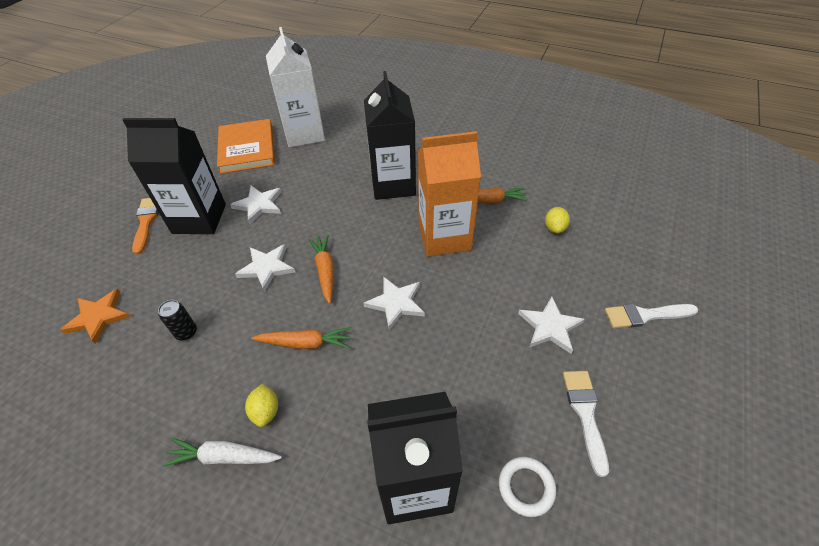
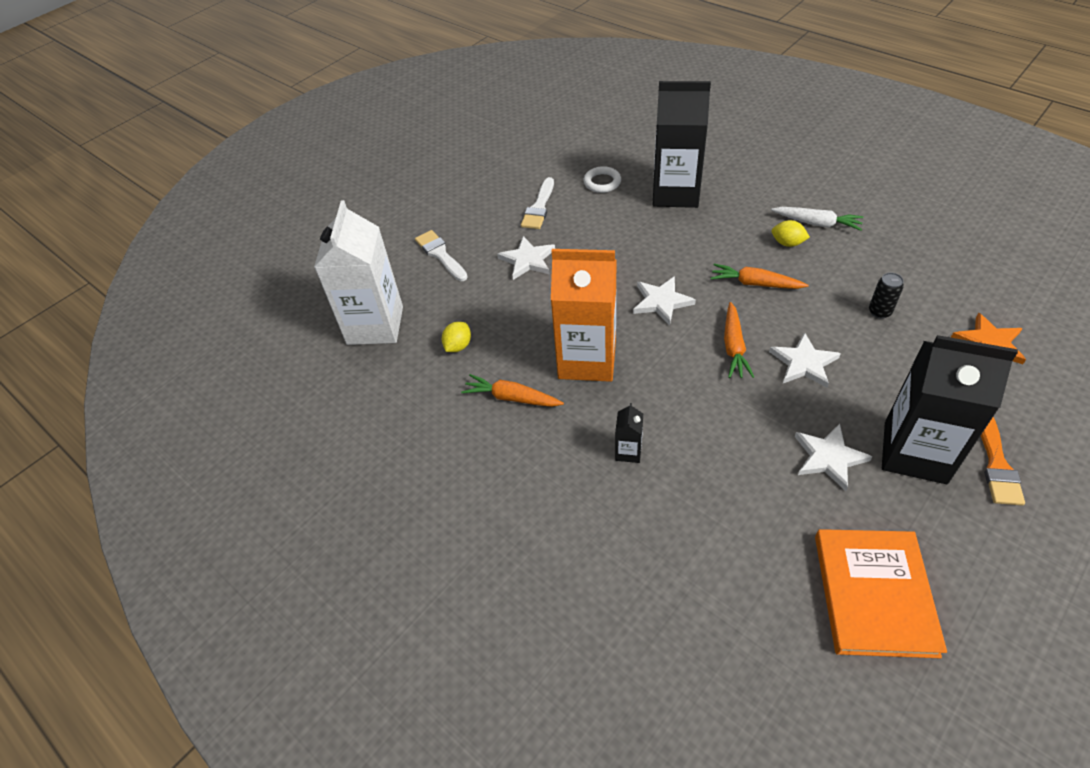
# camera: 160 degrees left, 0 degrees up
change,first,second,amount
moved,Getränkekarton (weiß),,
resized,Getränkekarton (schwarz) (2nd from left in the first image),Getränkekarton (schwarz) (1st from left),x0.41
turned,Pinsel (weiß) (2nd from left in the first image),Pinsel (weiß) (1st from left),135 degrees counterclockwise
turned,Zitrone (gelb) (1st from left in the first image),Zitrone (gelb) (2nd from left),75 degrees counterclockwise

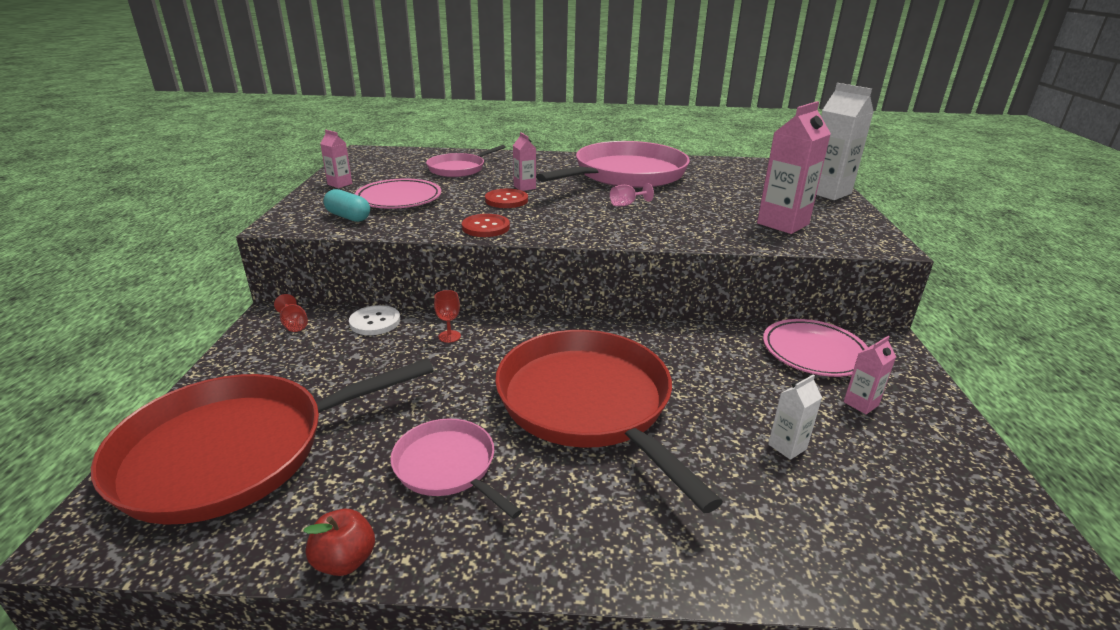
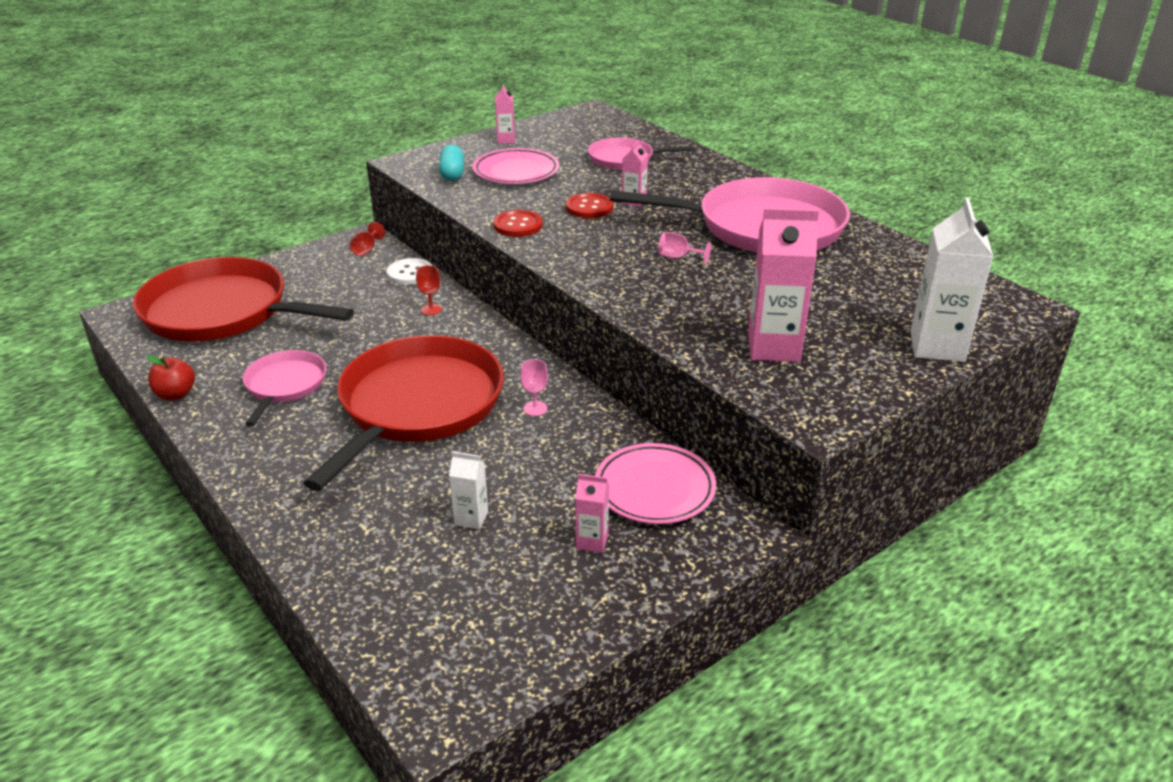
# camera: 50 degrees right, 5 degrees up
change,first,second,amount
added,,Kelch (rosa) (1st from left),

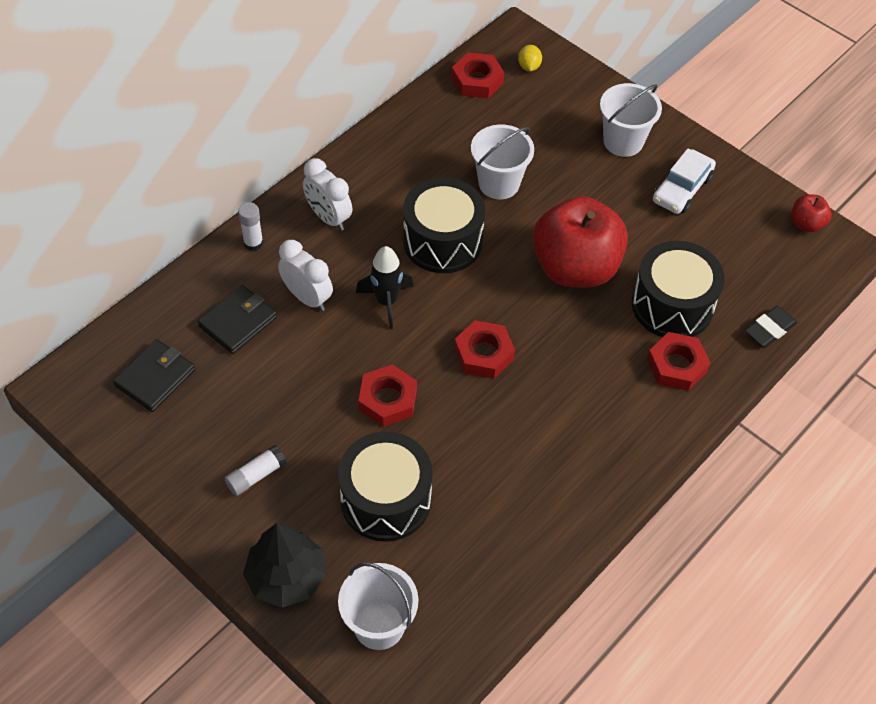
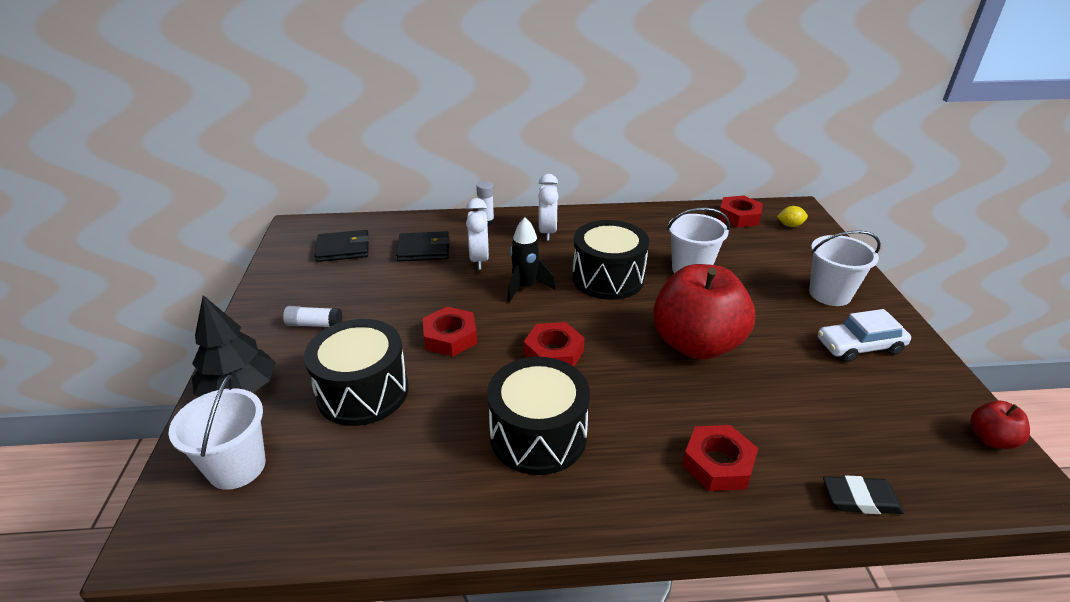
# camera: 45 degrees right, 20 degrees down
change,first,second,amount
turned,Zitrone (gelb),,45 degrees clockwise
moved,Trommel (schwarz) (3rd from left in the first image),Trommel (schwarz) (2nd from left),

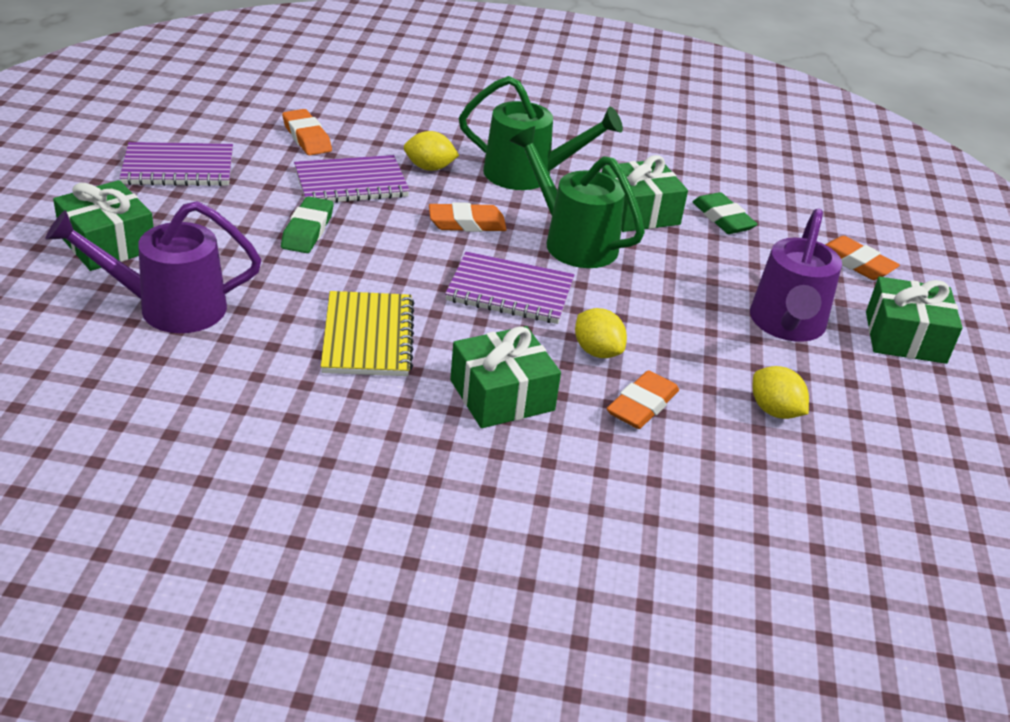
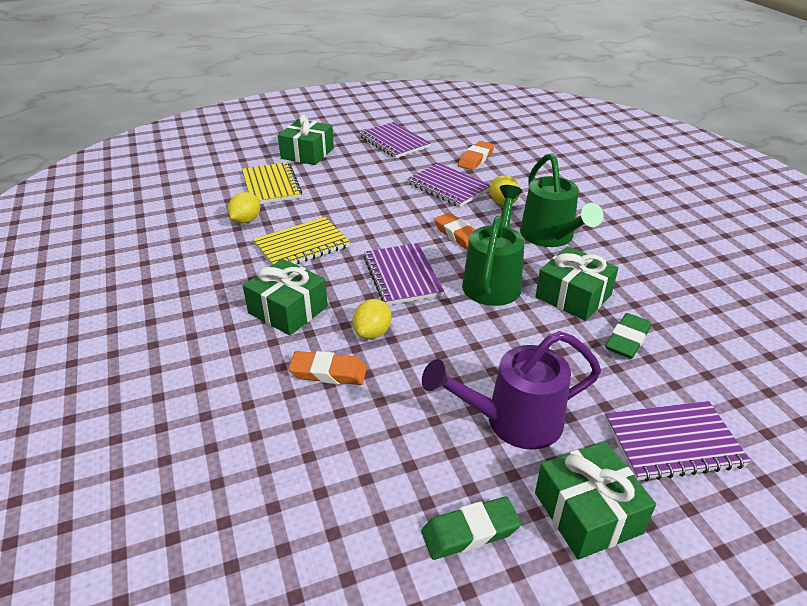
# camera: 65 degrees right, 0 degrees up
change,first,second,amount
moved,Radiergummi (grün) (1st from left),,
replaced,Gießkanne (lila) (1st from left),Notizbuch (gelb) (1st from left),
replaced,Radiergummi (orange) (4th from left),Notizbuch (lila) (4th from left),
moved,Zitrone (gelb) (3rd from left in the first image),Zitrone (gelb) (1st from left),

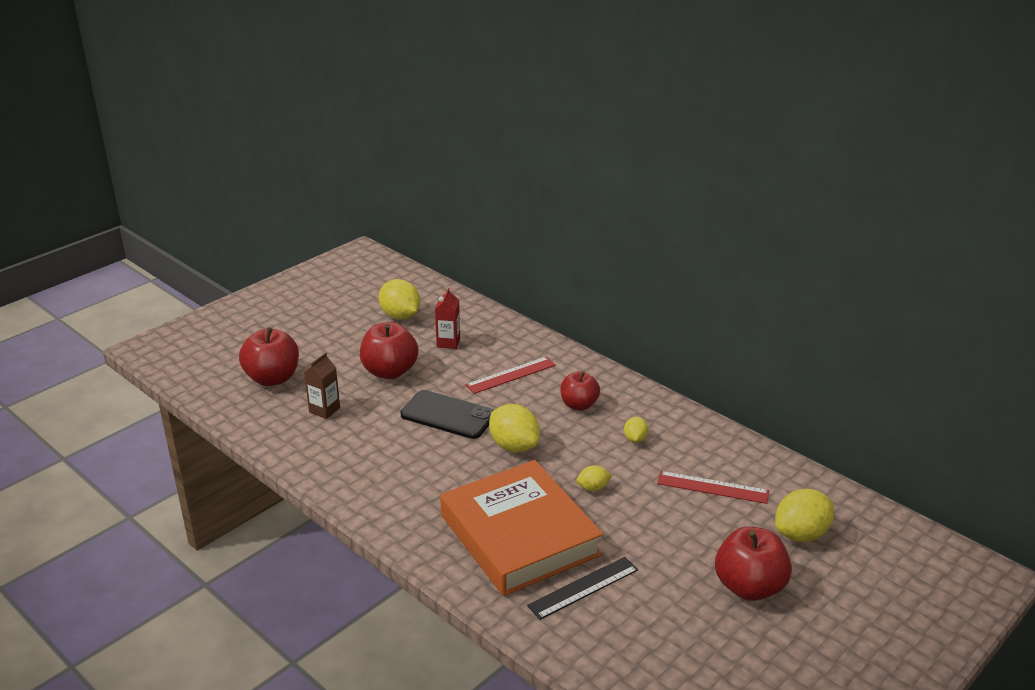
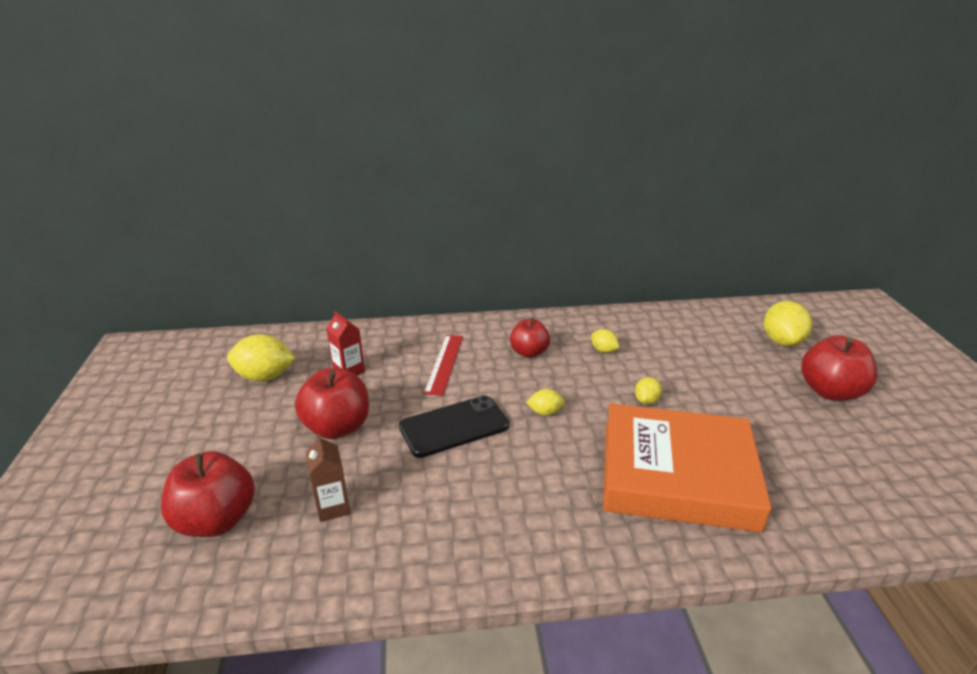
# camera: 50 degrees left, 0 degrees up
change,first,second,amount
resized,Zitrone (gelb) (2nd from left),,x0.53
removed,Lineal (rot) (2nd from left),,
removed,Lineal (schwarz),,

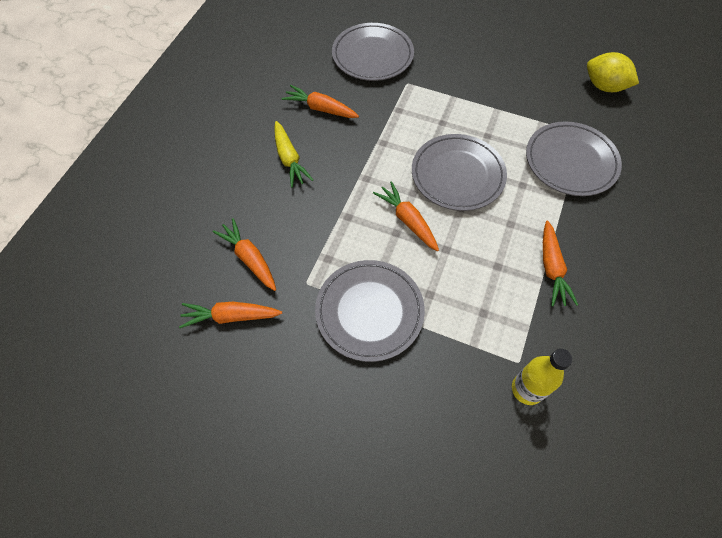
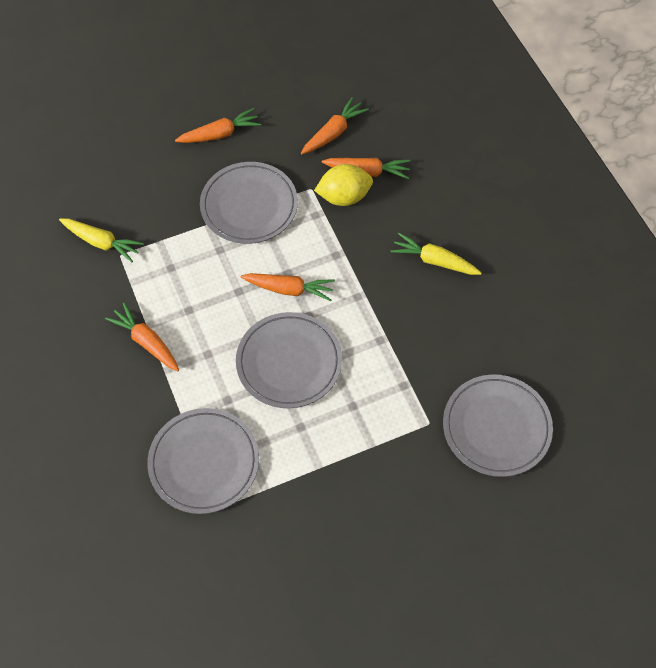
# camera: 135 degrees right, 0 degrees up
change,first,second,amount
moved,Zitrone (gelb),,
moved,Karotte (orange) (3rd from left in the first image),Karotte (orange) (2nd from left),
replaced,Flasche (gelb),Karotte (gelb) (1st from left),

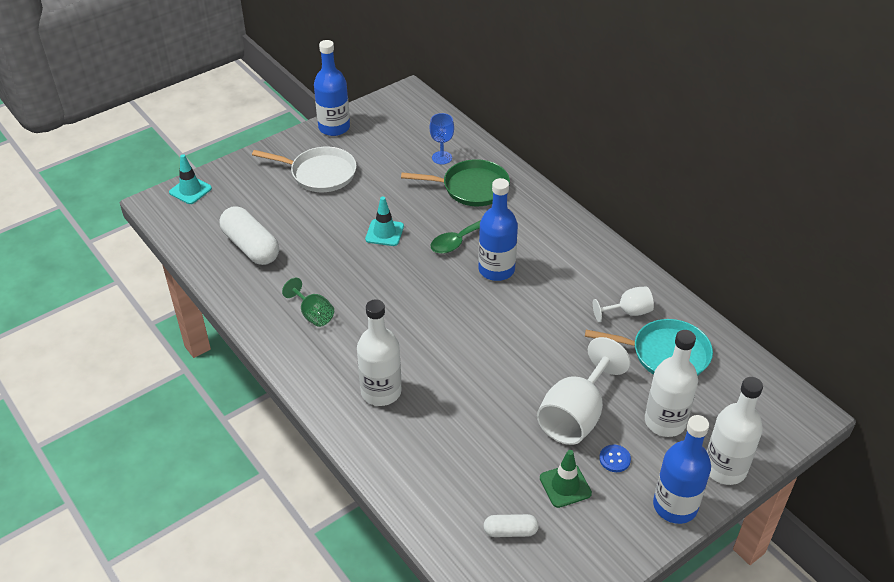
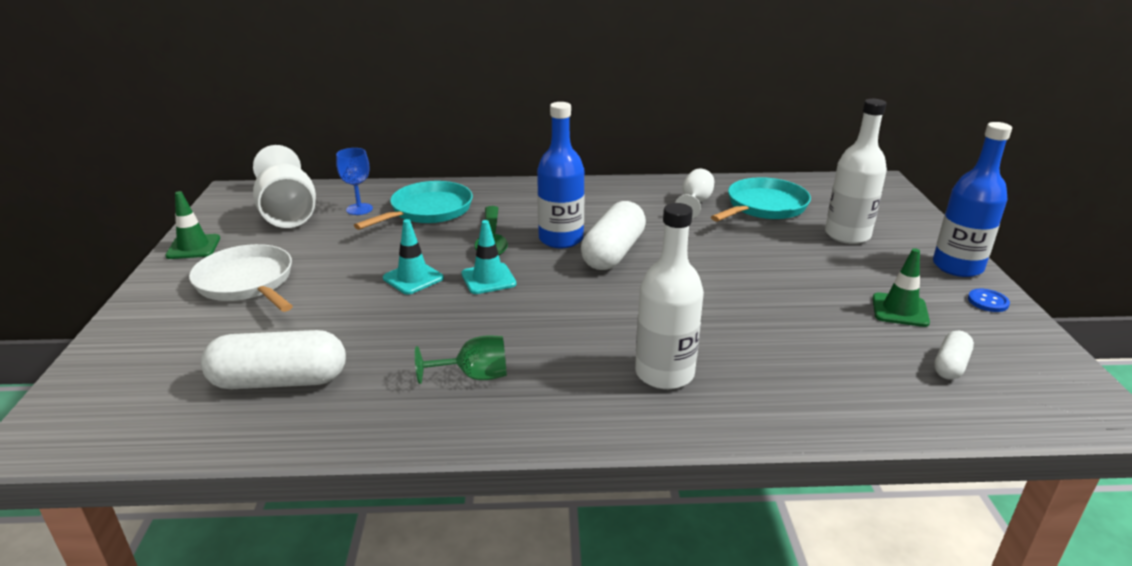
# camera: 55 degrees left, 15 degrees down
change,first,second,amount
replaced,Flasche (blau) (1st from left),Leitkegel (grün) (1st from left),
turned,Pfanne (weiß),,90 degrees counterclockwise
moved,Leitkegel (türkis) (1st from left in the first image),Leitkegel (türkis) (2nd from left),
recoloured,Pfanne (grün),Pfanne (türkis) (1st from left),
moved,Kelch (weiß) (1st from left),,
removed,Flasche (weiß) (3rd from left),,
moved,Knopf (blau),,
added,,Kapsel (weiß) (2nd from left),

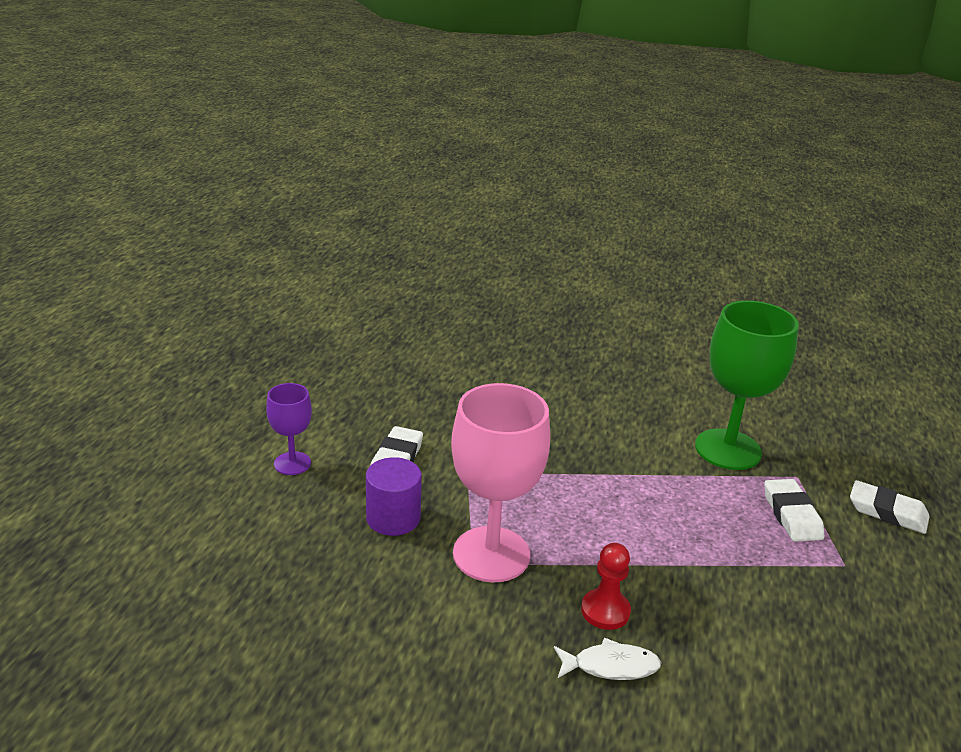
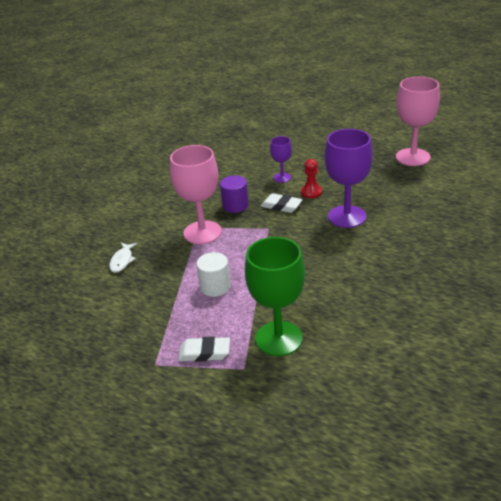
# camera: 105 degrees right, 5 degrees up
change,first,second,amount
removed,Radiergummi (weiß) (3rd from left),,
moved,Bauer (rot),,
added,,Kelch (rosa) (2nd from left),
added,,Kelch (lila) (2nd from left),
added,,Vollzylinder (weiß),

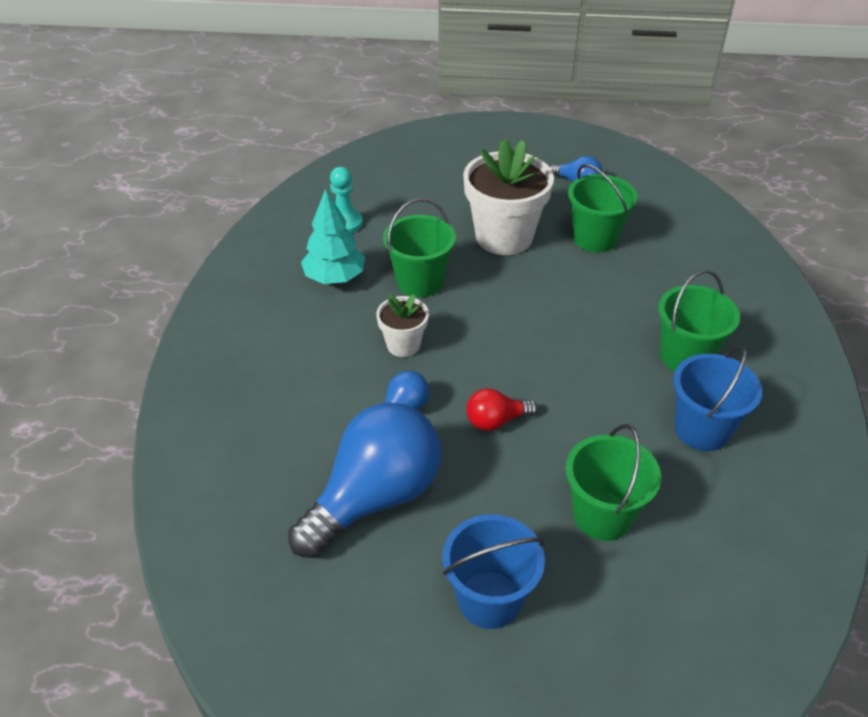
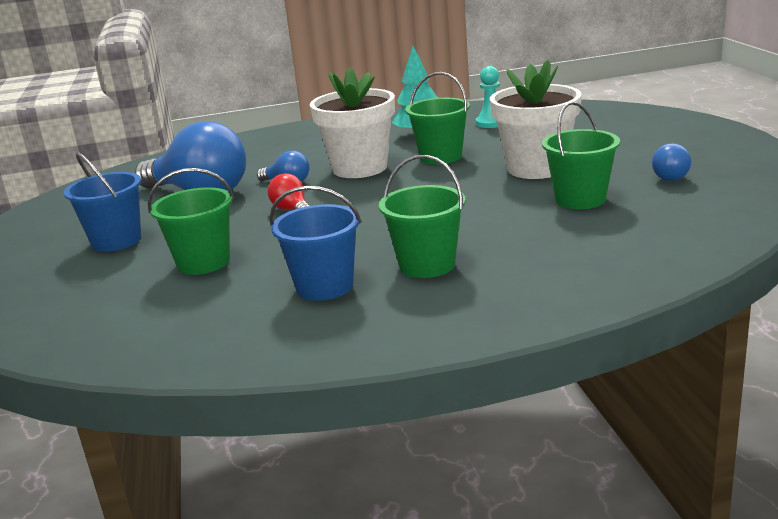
# camera: 75 degrees right, 20 degrees down
change,first,second,amount
resized,Blumentopf (weiß) (1st from left),,x1.91

